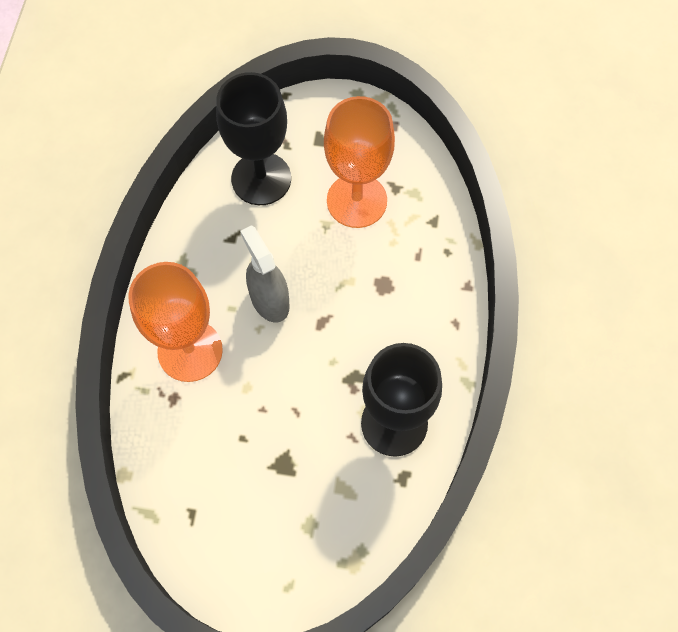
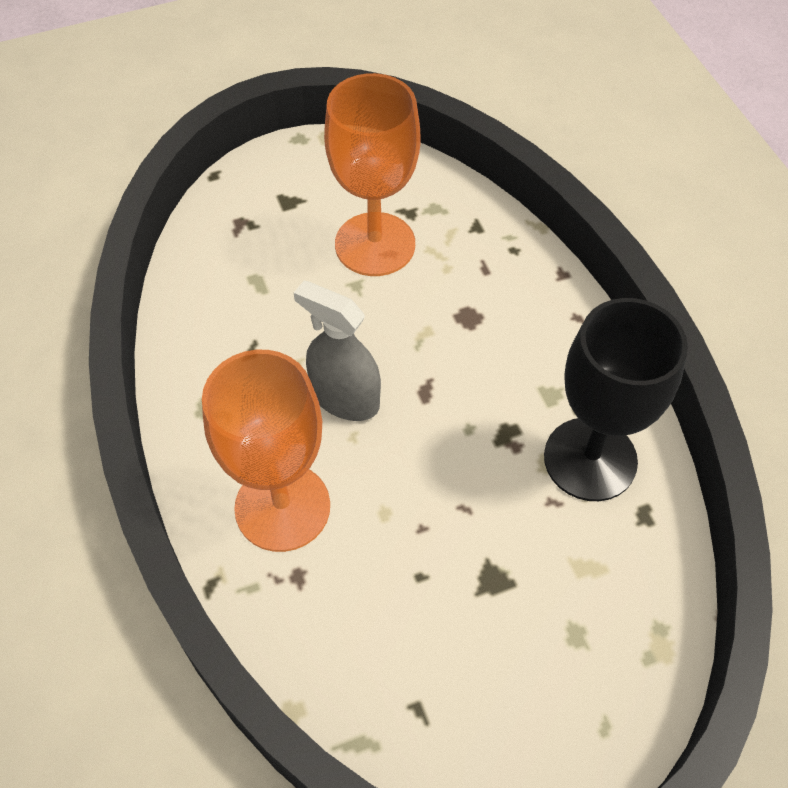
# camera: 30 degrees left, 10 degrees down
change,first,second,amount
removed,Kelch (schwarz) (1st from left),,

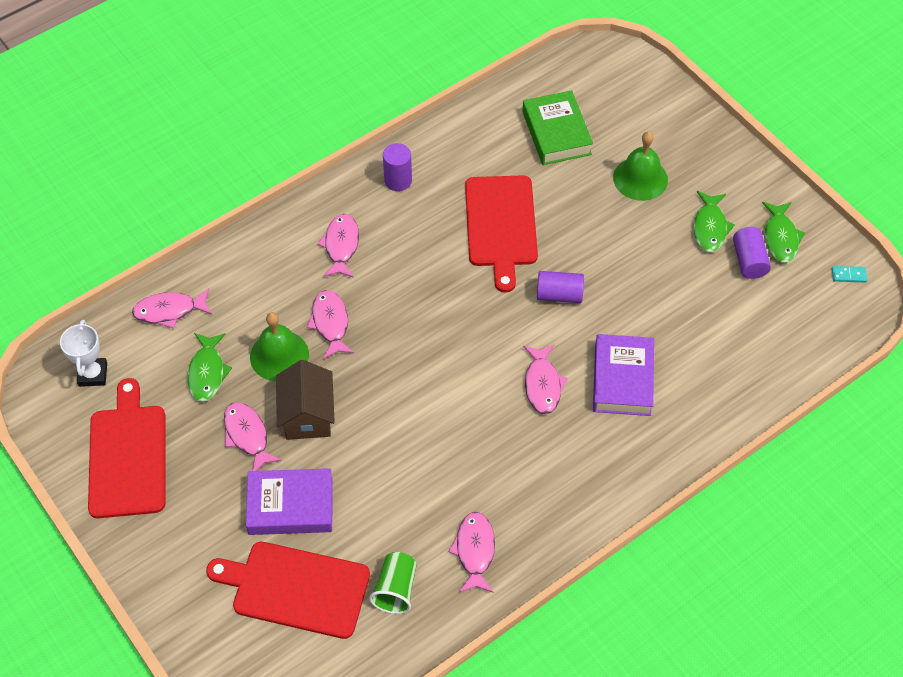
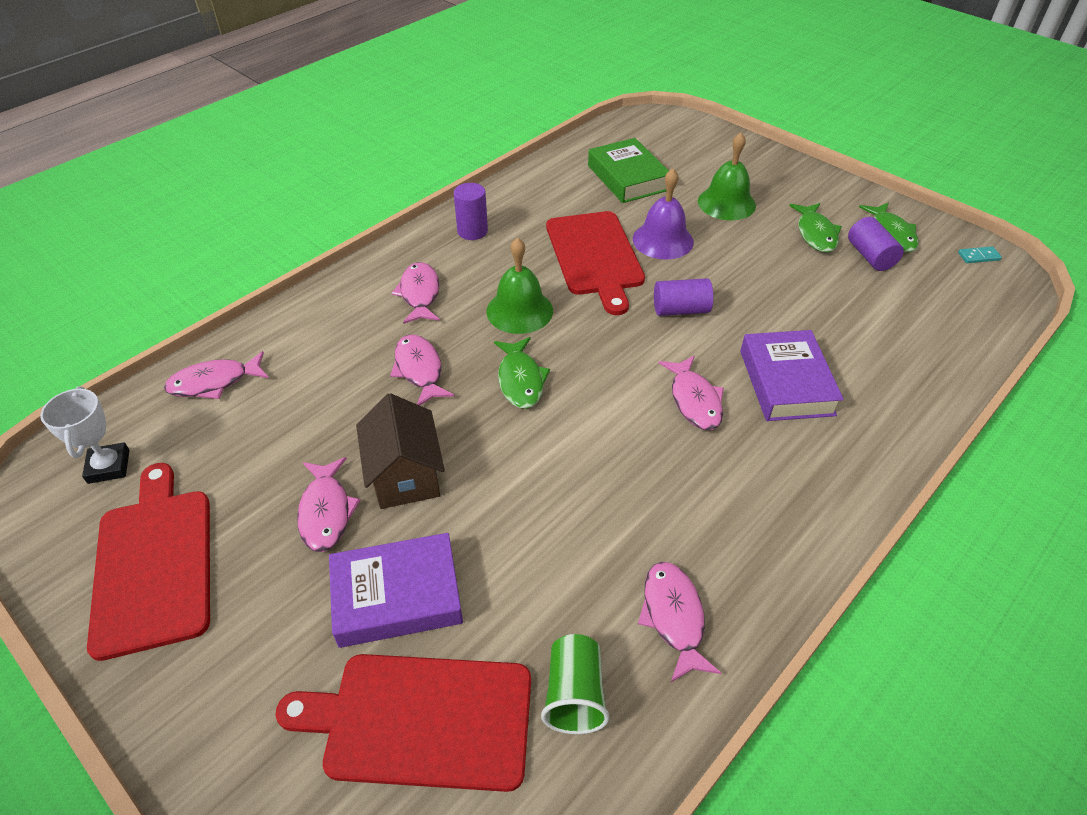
# camera: 10 degrees left, 10 degrees down
change,first,second,amount
moved,Glocke (grün) (1st from left),,
moved,Fisch (grün) (1st from left),,
turned,Fisch (rosa) (2nd from left),,150 degrees counterclockwise
added,,Glocke (lila),

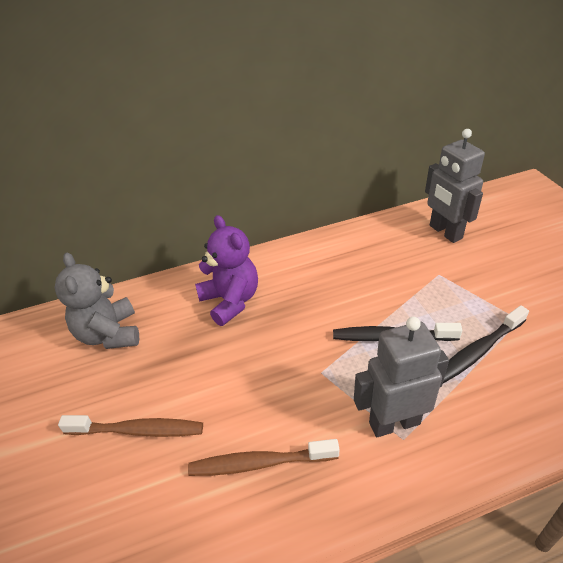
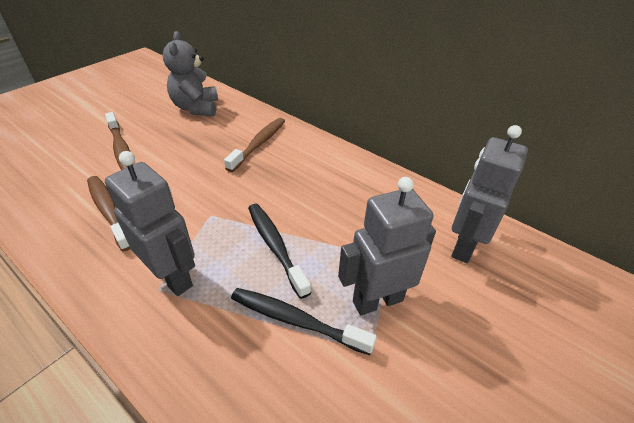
# camera: 55 degrees right, 0 degrees up
change,first,second,amount
replaced,Teddybär (lila),Zahnbürste (braun) (3rd from left),
turned,Teddybär (grau),,45 degrees counterclockwise
added,,Roboter (grau) (2nd from left),

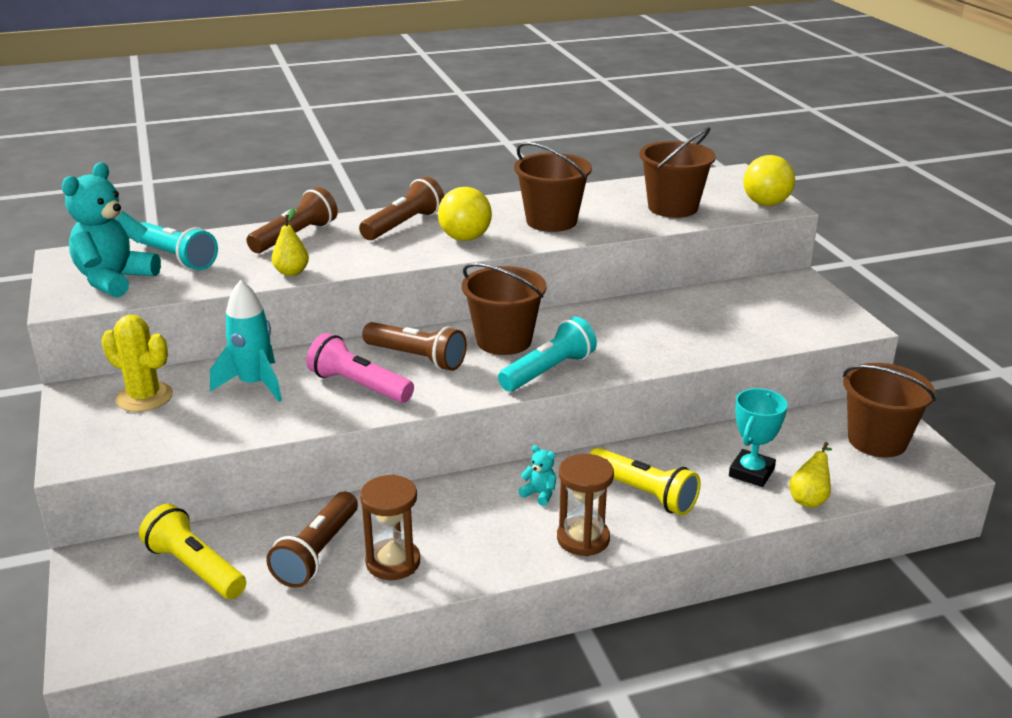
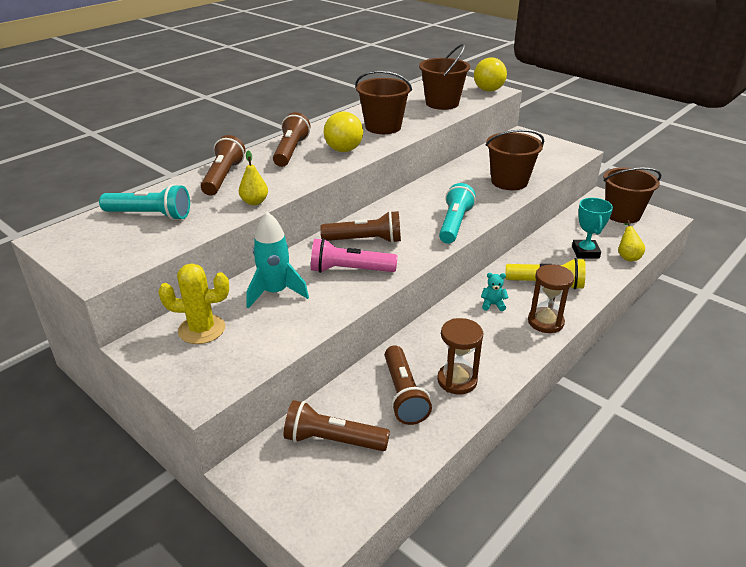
# camera: 30 degrees left, 5 degrees up
change,first,second,amount
removed,Teddybär (türkis) (1st from left),,
moved,Eimer (braun) (1st from left in the first image),Eimer (braun) (3rd from left),
recoloured,Taschenlampe (gelb) (1st from left),Taschenlampe (braun) (3rd from left),

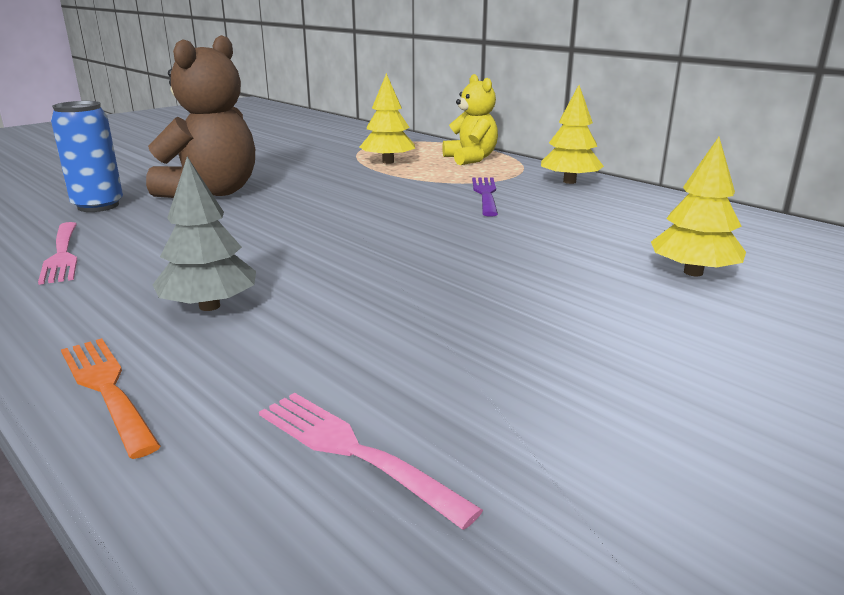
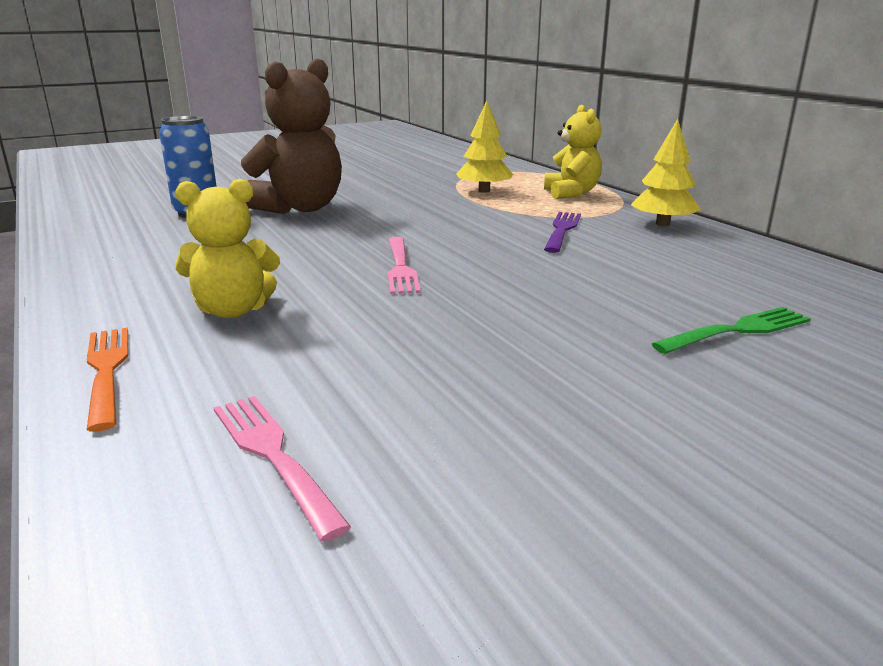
# camera: 15 degrees right, 0 degrees up
change,first,second,amount
replaced,Baum (gelb) (3rd from left),Gabel (grün),
replaced,Baum (grau),Teddybär (gelb) (1st from left),
moved,Gabel (rosa) (1st from left in the first image),Gabel (rosa) (2nd from left),

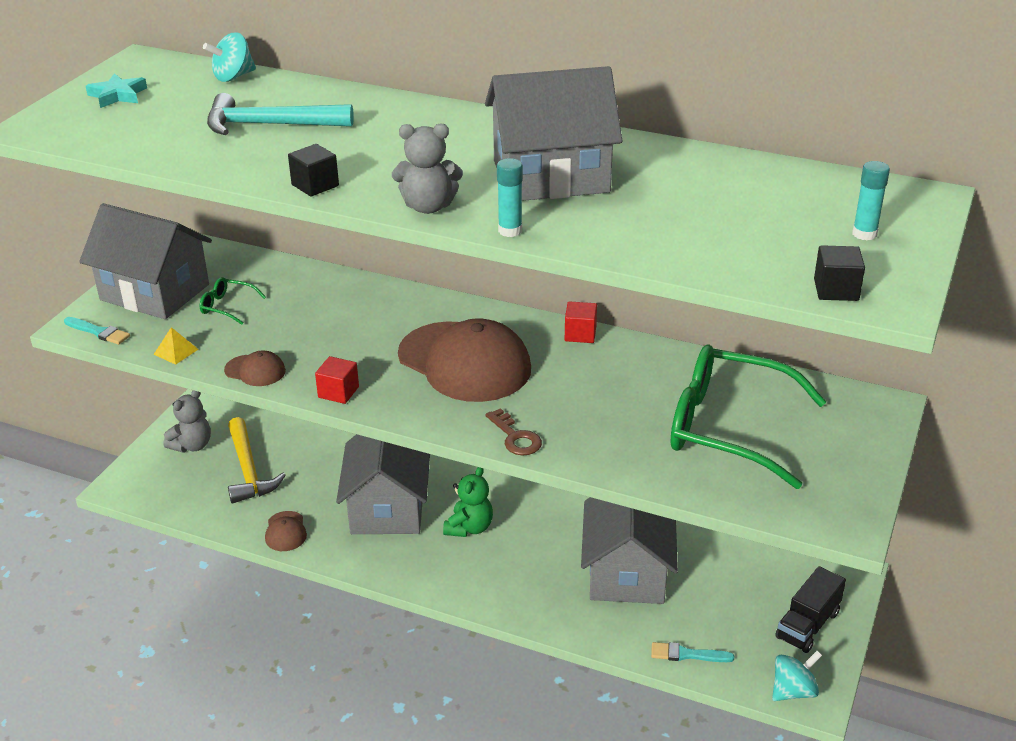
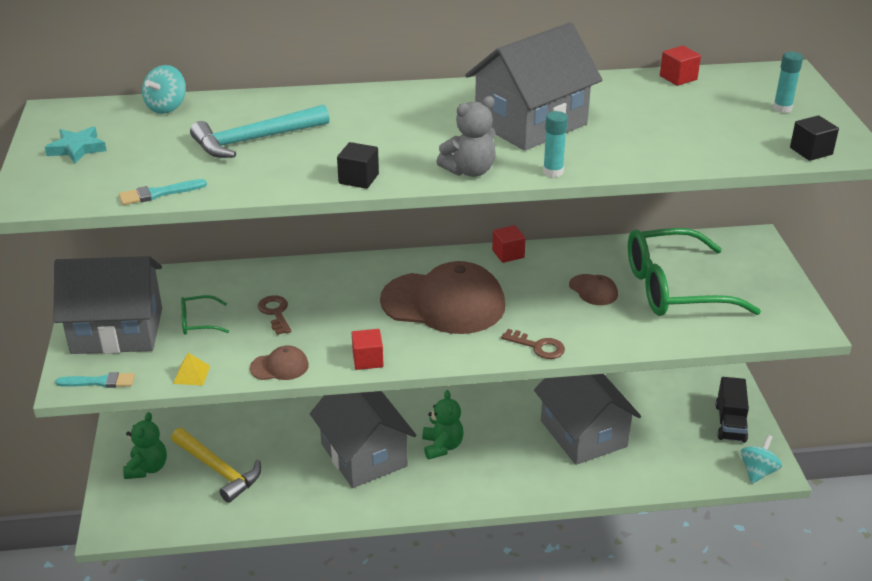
# camera: 30 degrees left, 0 degrees up
change,first,second,amount
recoloured,Teddybär (grau) (1st from left),Teddybär (grün) (1st from left),
moved,Kappe (braun) (2nd from left in the first image),Kappe (braun) (3rd from left),
moved,Pinsel (türkis) (2nd from left),,
added,,Kubus (rot) (3rd from left),
added,,Schlüssel (braun) (1st from left),

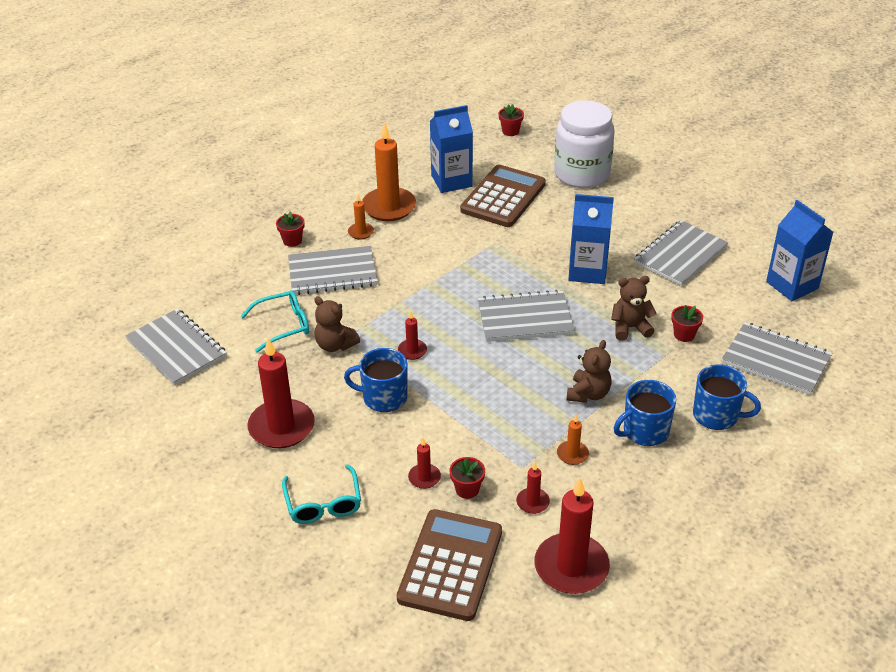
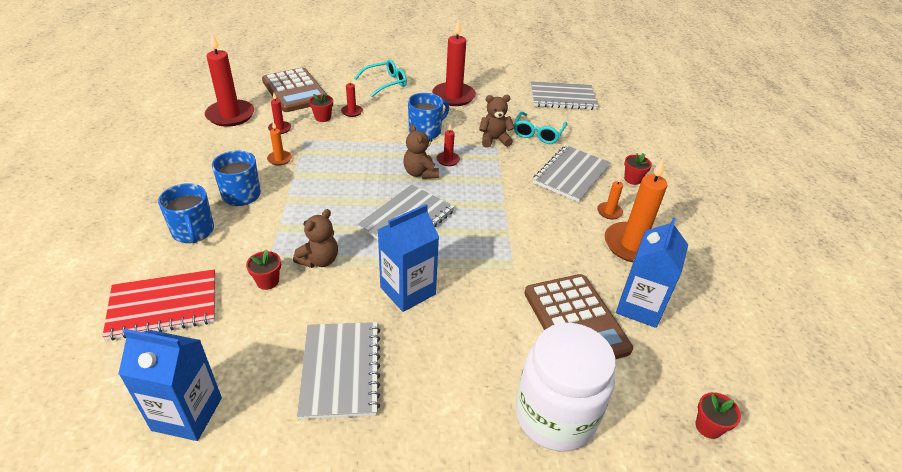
# camera: 130 degrees right, 0 degrees up
change,first,second,amount
recoloured,Notizbuch (grau) (5th from left),Notizbuch (rot),
moved,Teddybär (braun) (2nd from left),,
turned,Tasse (blau) (3rd from left in the first image),Tasse (blau) (1st from left),90 degrees counterclockwise
turned,Brille (türkis) (2nd from left in the first image),Brille (türkis) (1st from left),120 degrees clockwise

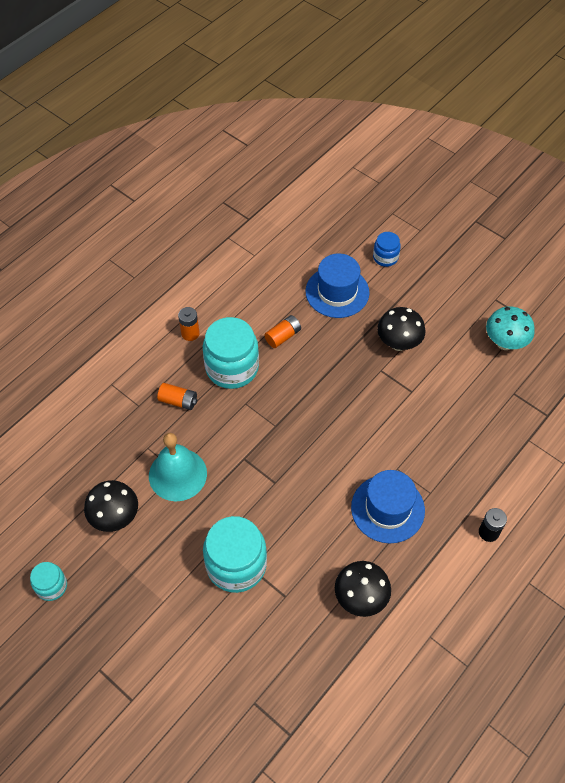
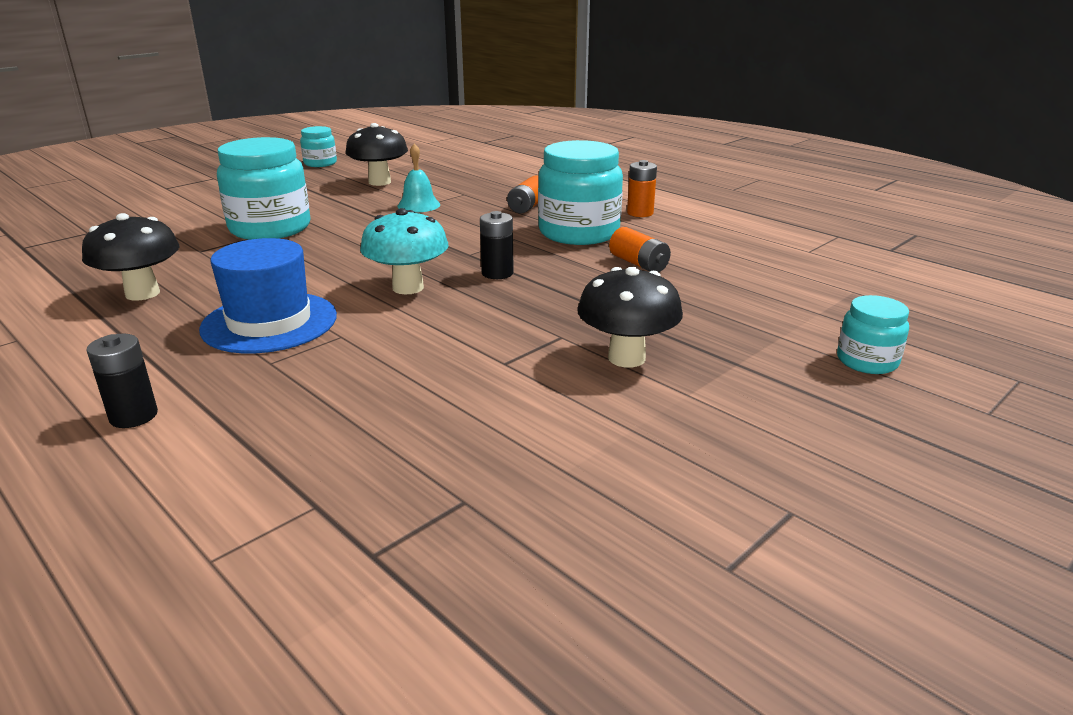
# camera: 95 degrees right, 30 degrees down
change,first,second,amount
recoloured,Einmachglas (blau),Einmachglas (türkis) (4th from left),
removed,Hut (blau) (1st from left),,
moved,Pilz (türkis),,
resized,Glocke (türkis),,x0.57
added,,Batterie (schwarz) (2nd from left),

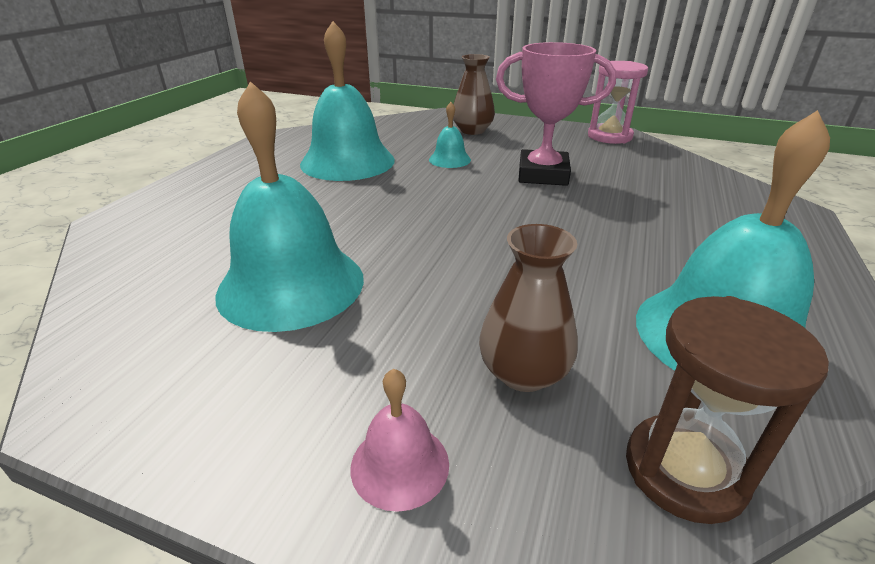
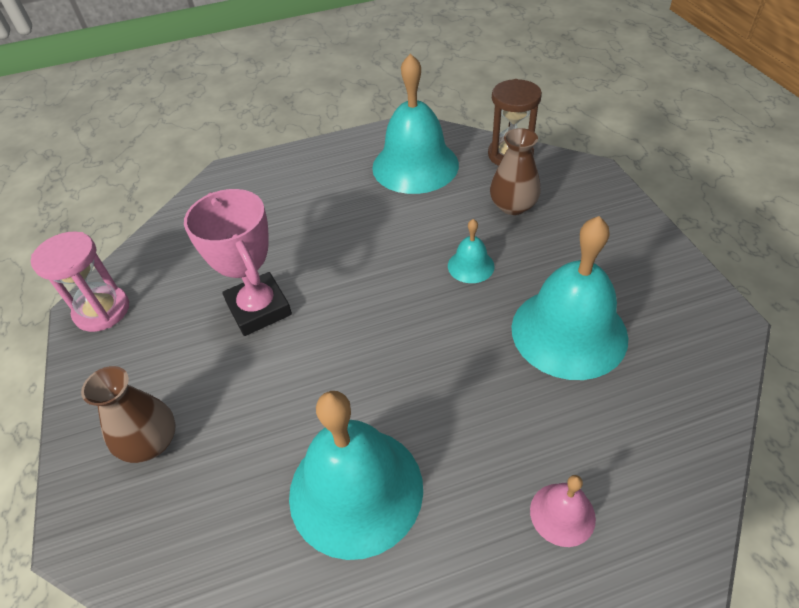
# camera: 125 degrees left, 15 degrees up
change,first,second,amount
moved,Glocke (türkis) (3rd from left),,
moved,Glocke (rosa),,

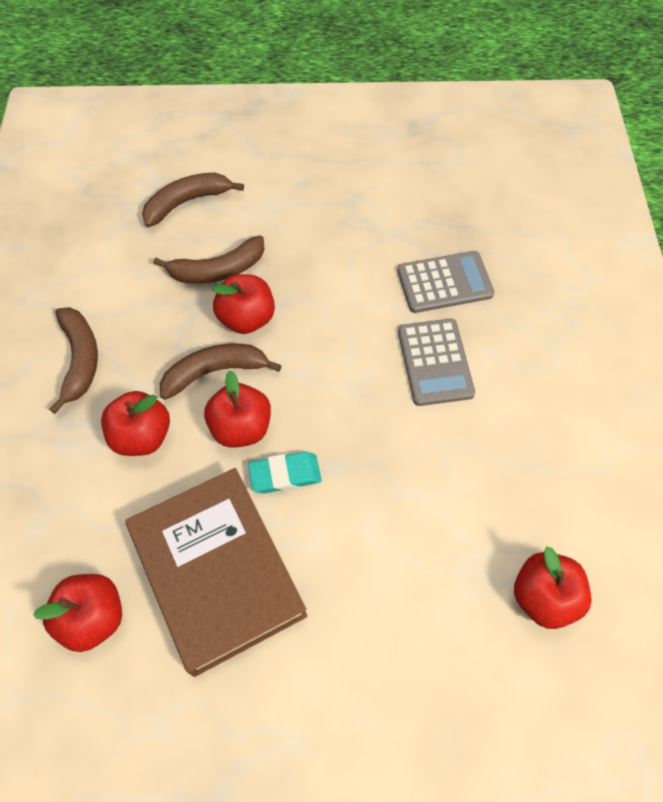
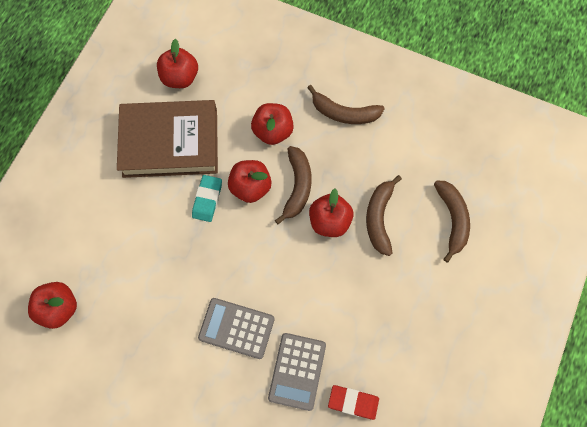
# camera: 115 degrees right, 10 degrees up
change,first,second,amount
added,,Radiergummi (rot),

